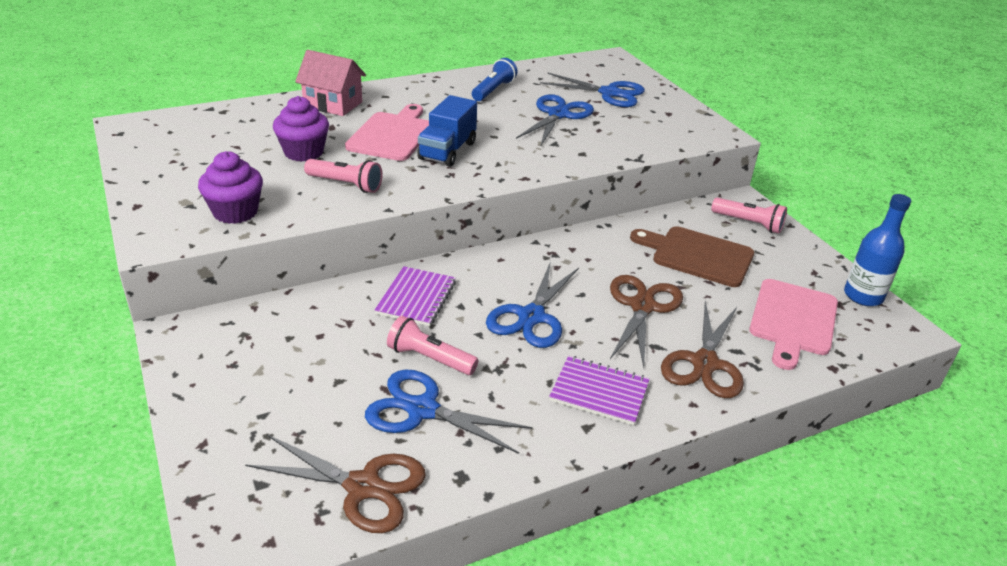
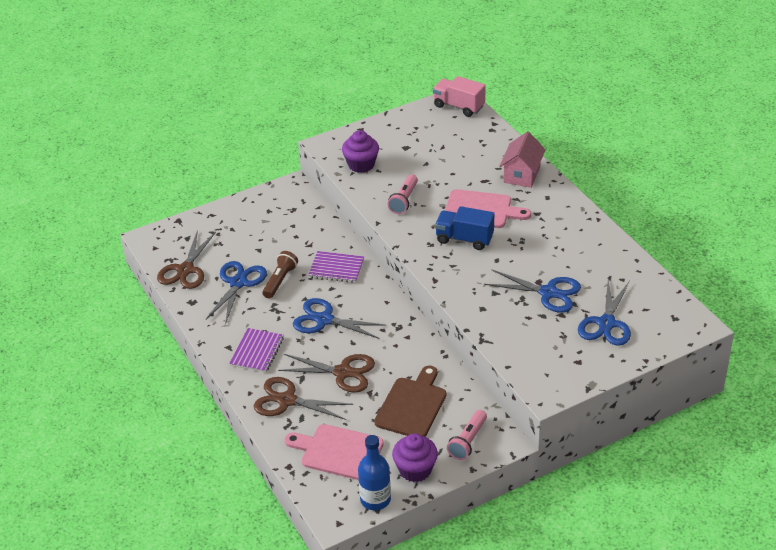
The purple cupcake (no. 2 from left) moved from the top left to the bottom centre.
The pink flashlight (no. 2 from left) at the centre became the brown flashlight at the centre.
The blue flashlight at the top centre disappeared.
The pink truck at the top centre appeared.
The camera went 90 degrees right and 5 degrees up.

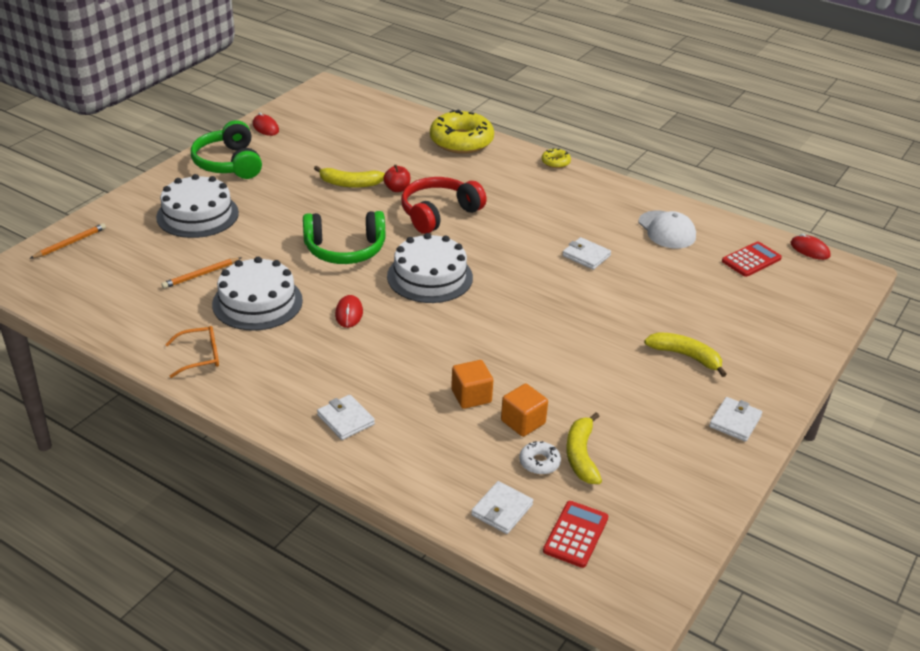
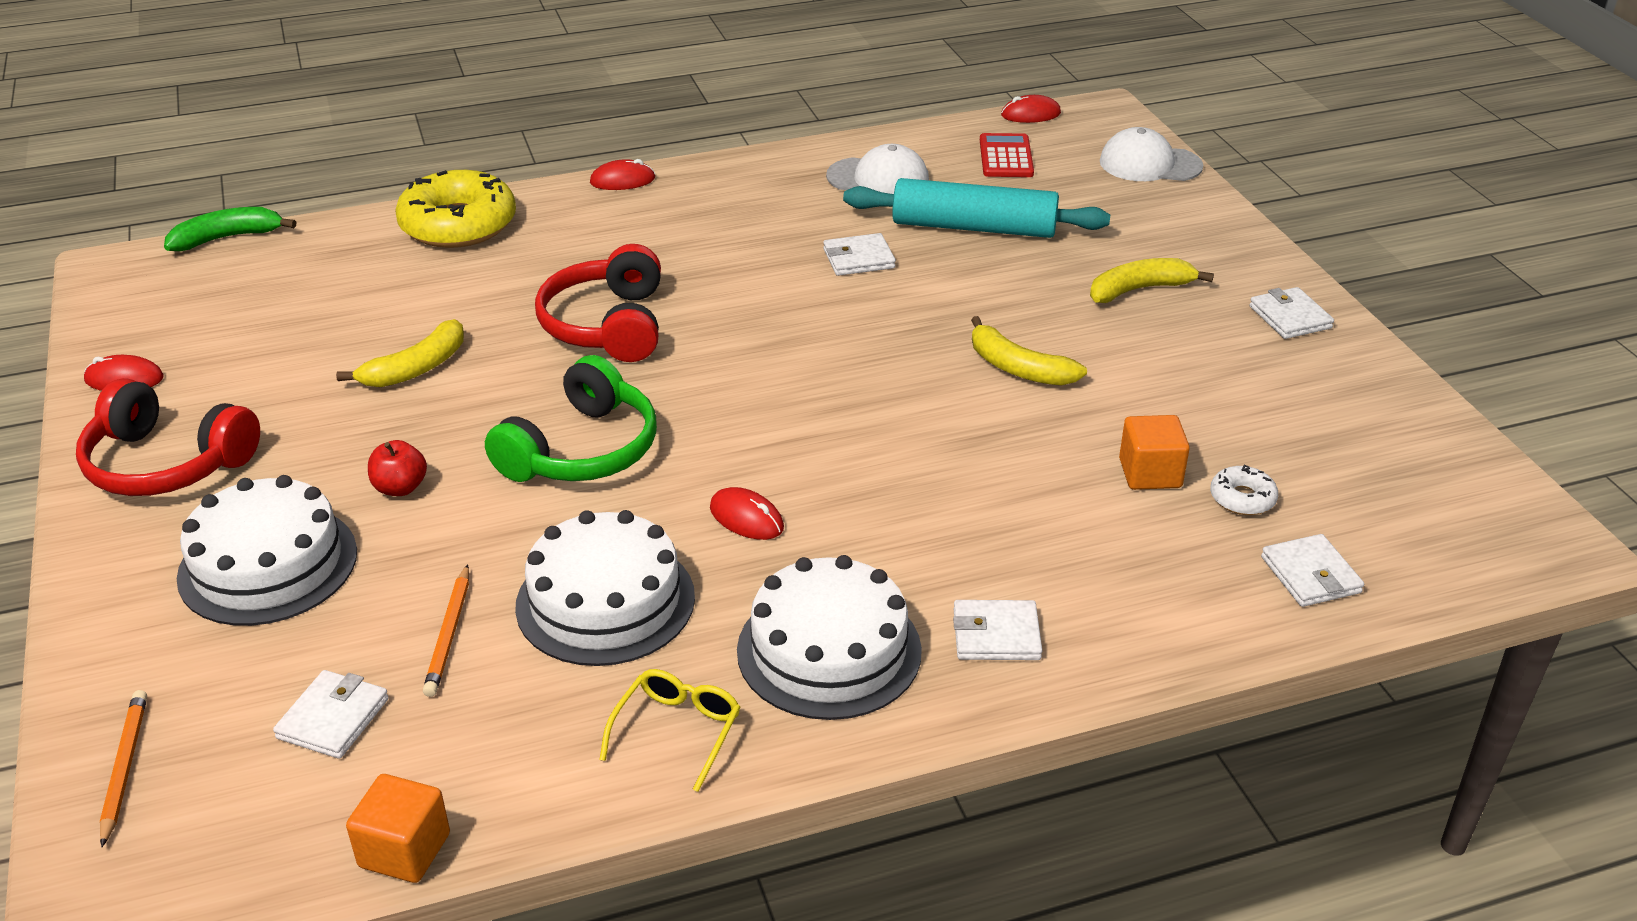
The orange glasses at the middle left became the yellow glasses at the bottom centre.
The green headphones (no. 1 from left) at the top left became the red headphones (no. 1 from left) at the middle left.
The red apple moved from the top centre to the middle left.
The white cake (no. 3 from left) moved from the centre to the bottom centre.
The orange cube (no. 1 from left) moved from the centre to the bottom left.
The yellow donut (no. 2 from left) at the top centre was replaced by the red mouse (no. 2 from left) at the top centre.
The red calculator (no. 1 from left) at the bottom centre disappeared.
The yellow banana (no. 2 from left) moved from the bottom centre to the centre.
The green banana at the top left appeared.
The white wallet (no. 1 from left) at the bottom left appeared.
The turquoise rolling pin at the top centre appeared.
The white cap (no. 2 from left) at the top right appeared.
The camera went 50 degrees left and 0 degrees up.

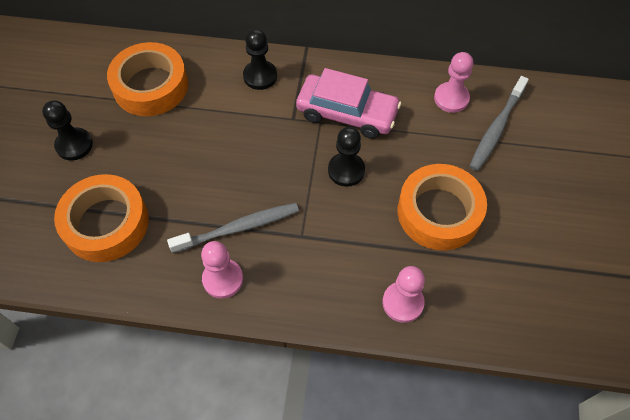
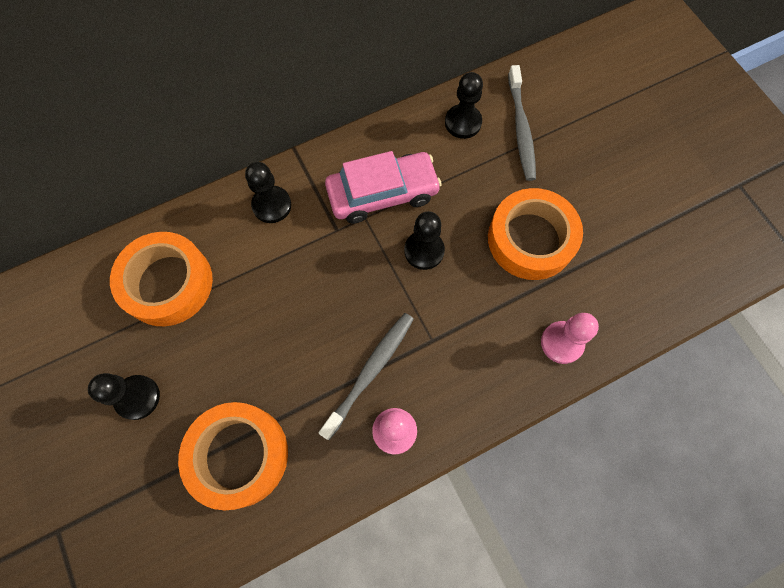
The pink pawn (no. 3 from left) at the top right became the black pawn (no. 4 from left) at the top centre.
The camera went 35 degrees left and 10 degrees up.

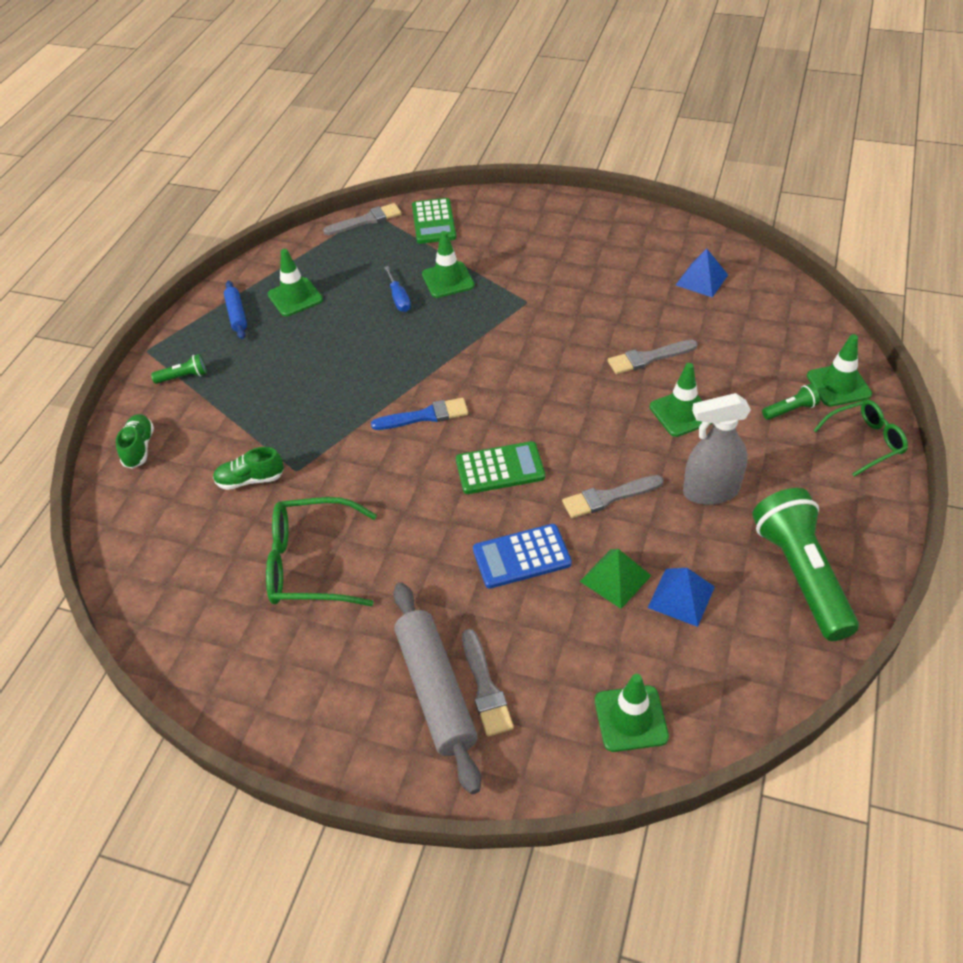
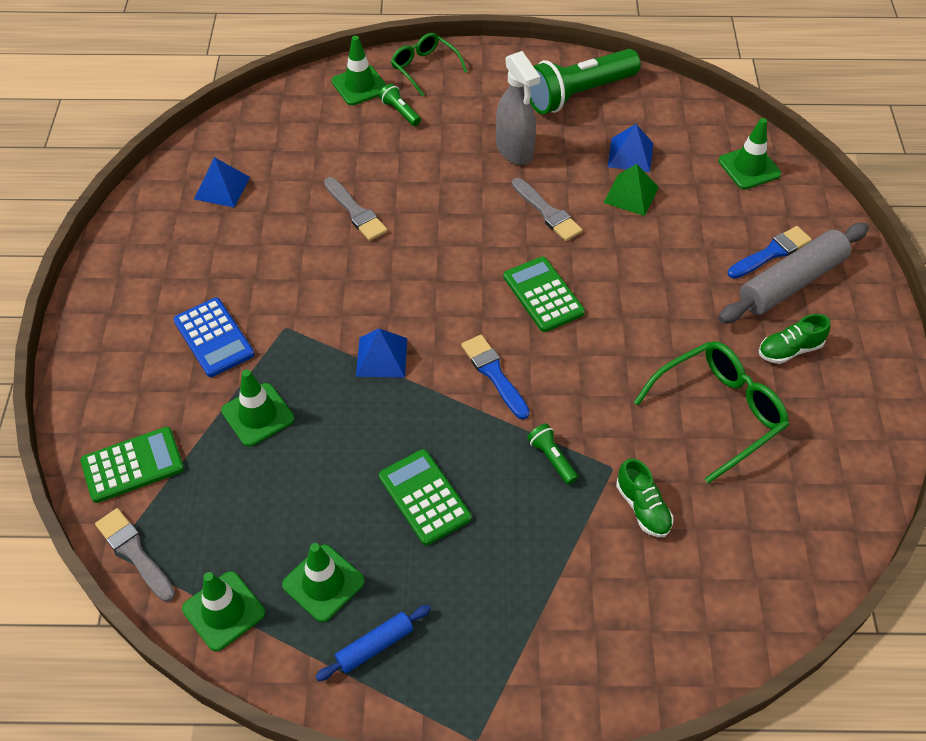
The green shoe (no. 1 from left in the first image) moved from the middle left to the middle right.
The green flashlight (no. 1 from left in the first image) moved from the middle left to the centre.
The green glasses (no. 1 from left in the first image) at the centre turned 105 degrees counterclockwise.
The blue screwdriver at the top centre disappeared.
The grey brush (no. 2 from left) at the bottom centre became the blue brush (no. 2 from left) at the middle right.
The blue calculator moved from the centre to the middle left.
The green traffic cone (no. 4 from left in the first image) moved from the middle right to the bottom left.
The blue pyramid (no. 2 from left) at the centre appeared.
The green calculator (no. 2 from left) at the bottom centre appeared.
The camera went 110 degrees left and 5 degrees up.

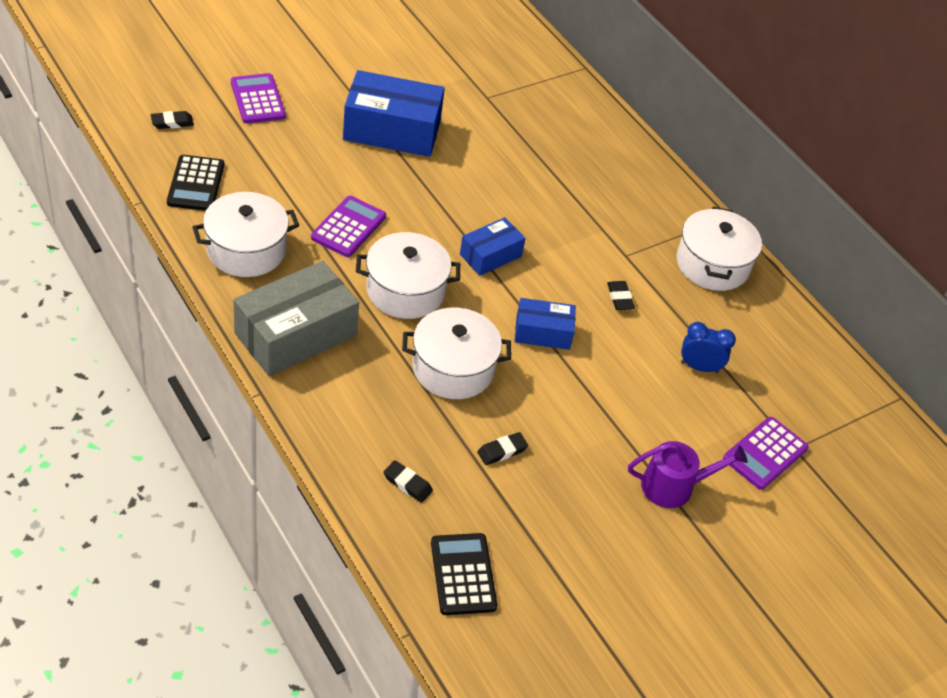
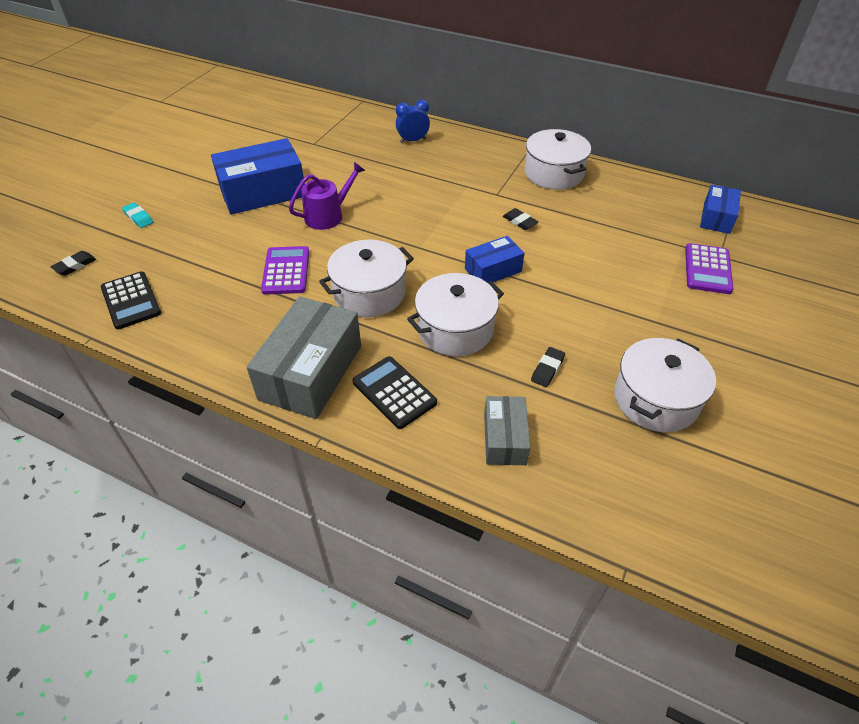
The white pot (no. 1 from left in the first image) moved from the middle left to the middle right.
The purple calculator (no. 1 from left) at the top left was replaced by the turquoise eraser at the top left.
The black eraser (no. 2 from left) at the bottom centre was replaced by the grey box (no. 2 from left) at the centre.
The black calculator (no. 2 from left) moved from the bottom centre to the centre.
The blue box (no. 2 from left in the first image) moved from the centre to the top right.
The purple watering can moved from the bottom right to the top centre.
The blue clock moved from the middle right to the top centre.
The camera went 25 degrees left and 0 degrees up.

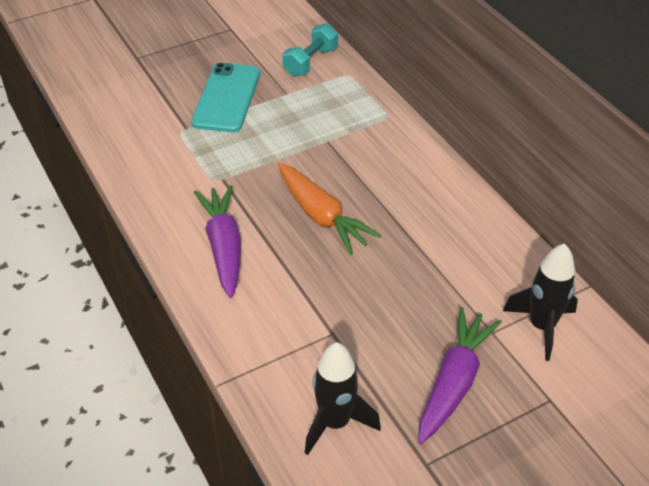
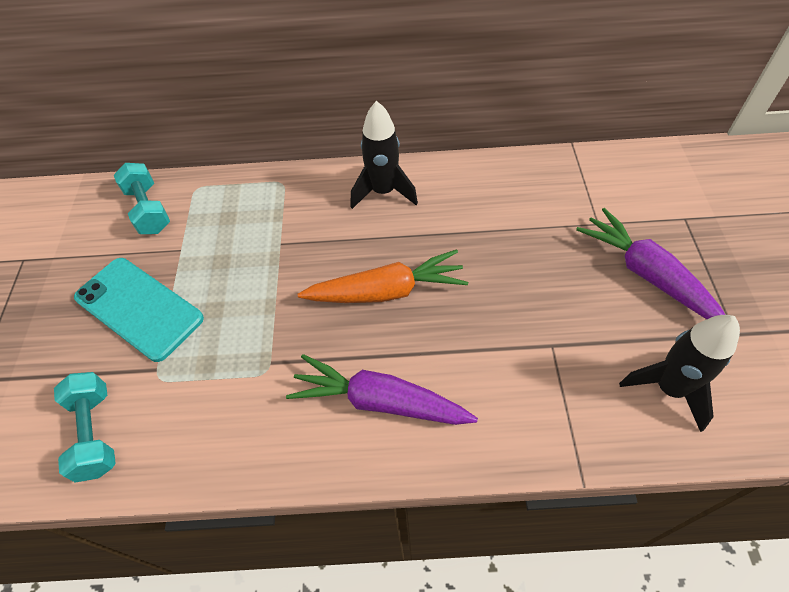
The black rocket (no. 2 from left in the first image) moved from the middle right to the top centre.
The turquoise dumbbell (no. 1 from left) at the bottom left appeared.
The camera went 60 degrees left and 10 degrees up.

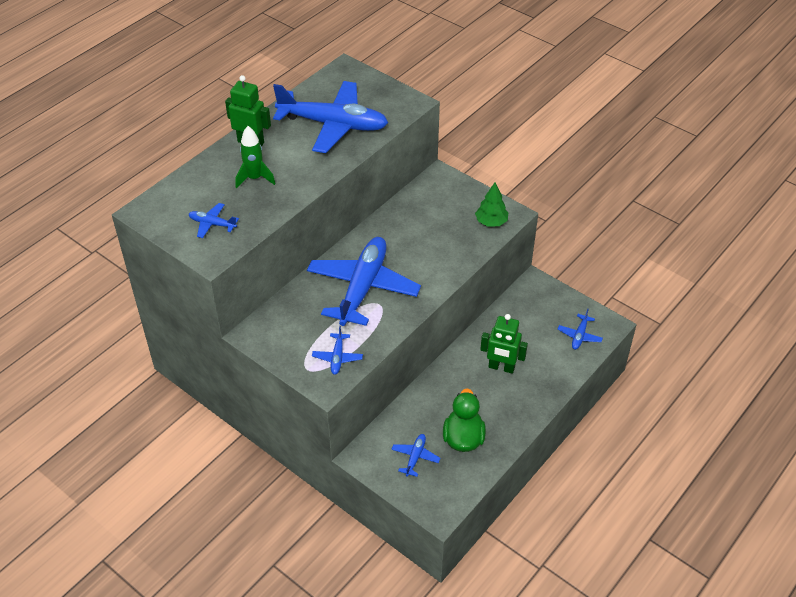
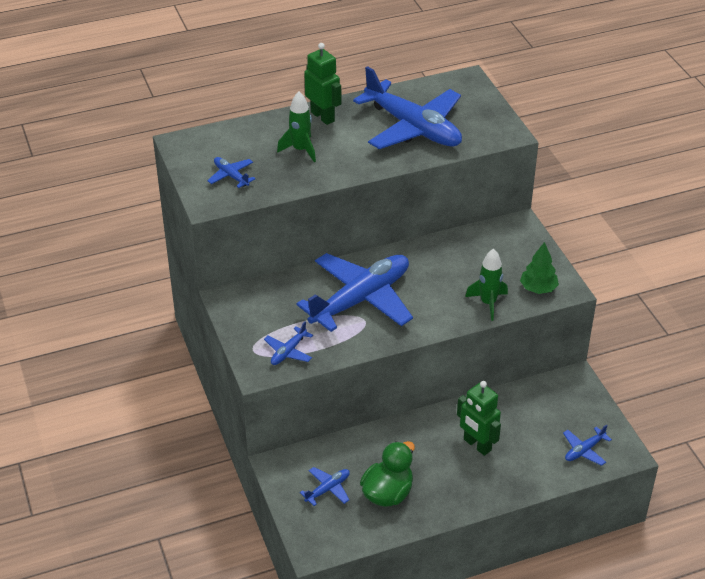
The green rocket (no. 2 from left) at the middle right appeared.
The camera went 30 degrees right and 5 degrees down.

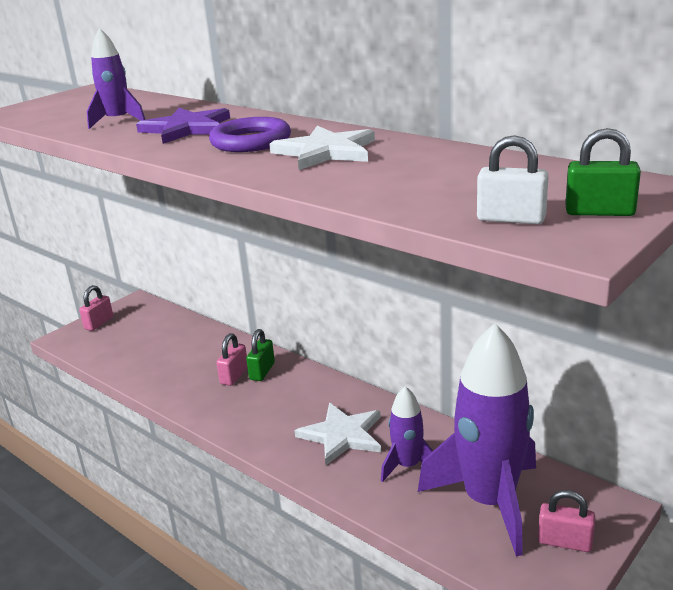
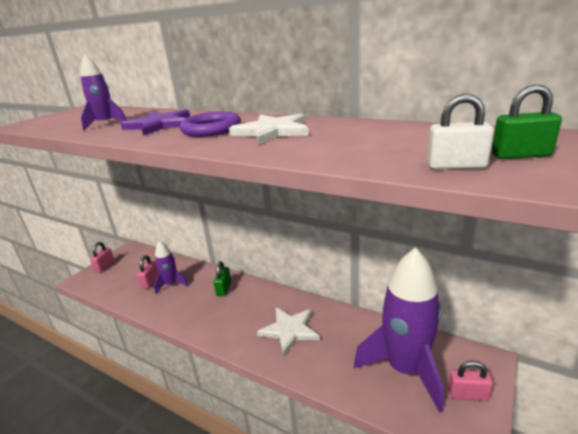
The pink padlock (no. 2 from left) moved from the centre to the middle left.
The purple rocket (no. 2 from left) moved from the bottom centre to the middle left.
The camera went 10 degrees left and 0 degrees up.

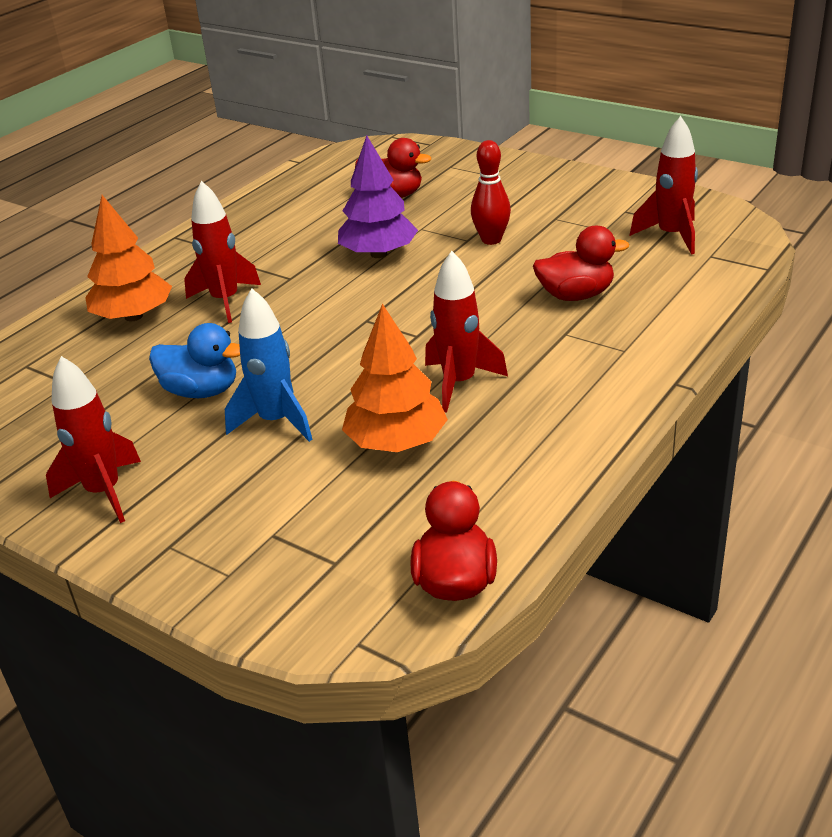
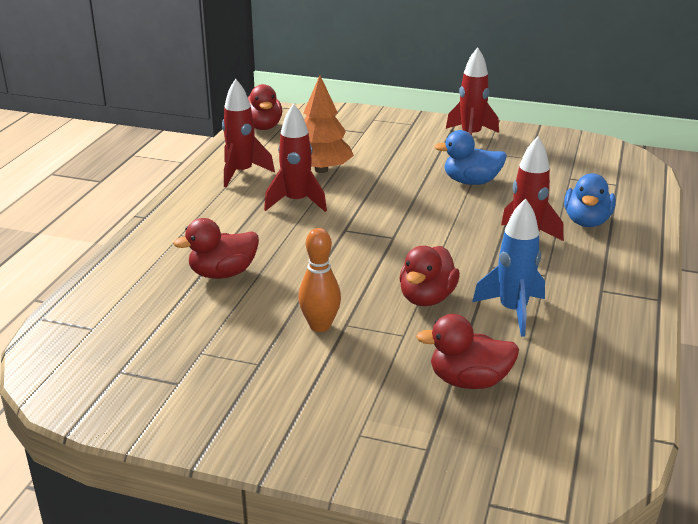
The orange tree (no. 1 from left) at the top left was replaced by the blue duck (no. 2 from left) at the middle right.
The blue rocket moved from the middle left to the middle right.
The purple tree at the top centre was replaced by the red duck (no. 3 from left) at the centre.
The red bowling pin at the top centre became the orange bowling pin at the centre.
The red rocket (no. 4 from left in the first image) moved from the top right to the top centre.
The camera went 160 degrees right and 5 degrees down.

